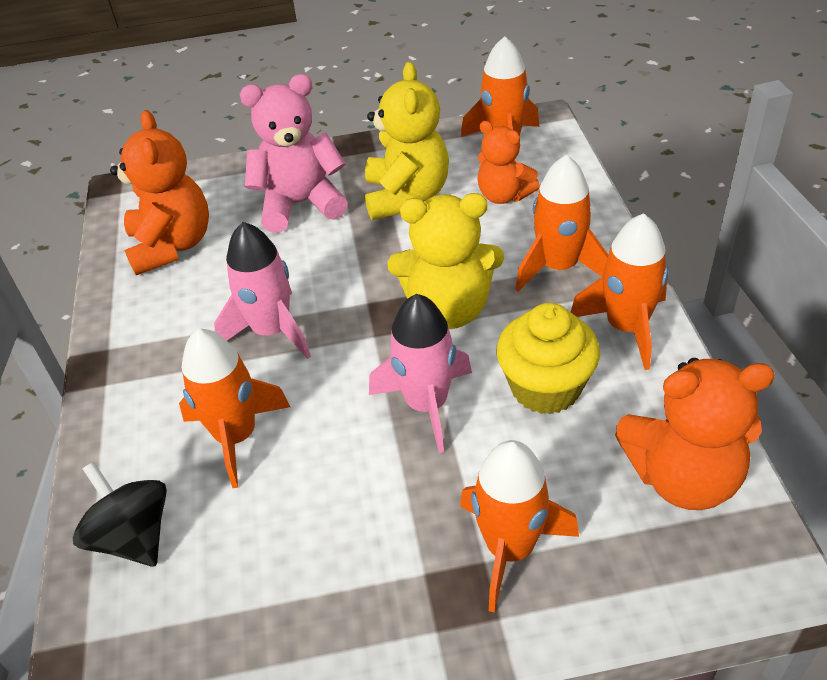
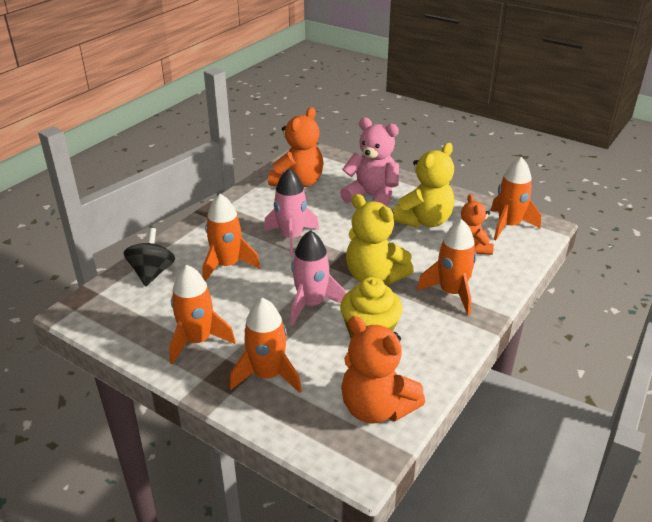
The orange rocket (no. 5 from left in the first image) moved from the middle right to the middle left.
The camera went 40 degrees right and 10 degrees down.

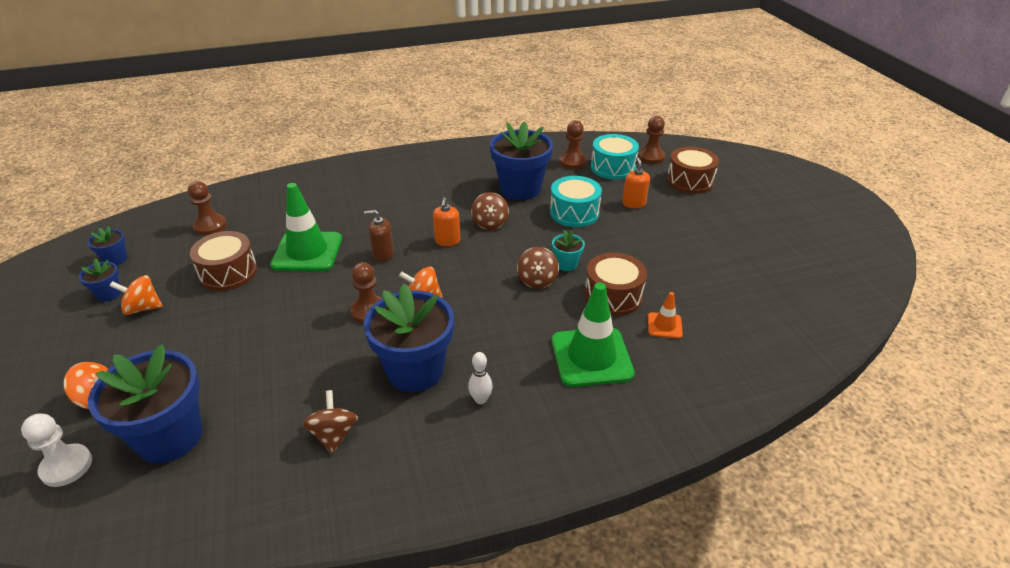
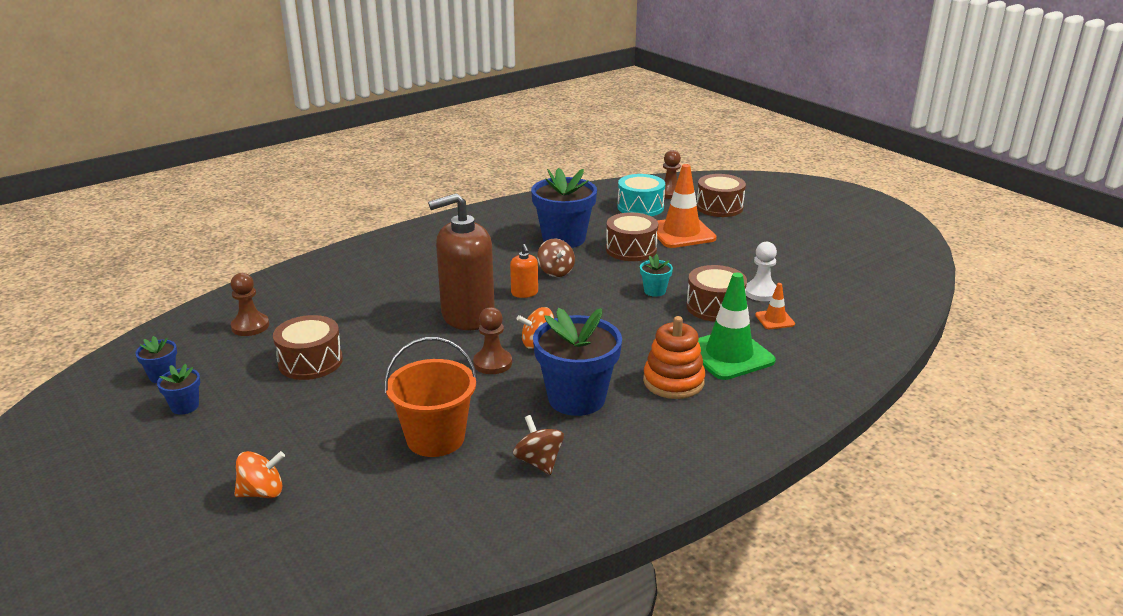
The white pawn moved from the bottom left to the middle right.
The blue flower pot (no. 3 from left) at the bottom left disappeared.
The orange spinning top (no. 2 from left) at the middle left disappeared.
The green traffic cone (no. 1 from left) at the middle left disappeared.
The brown soap dispenser at the centre changed to 2.29 times the size.
The white bowling pin at the centre disappeared.
The brown spinning top (no. 3 from left) at the centre disappeared.
The turquoise drum (no. 1 from left) at the centre became the brown drum (no. 2 from left) at the centre.
The brown pawn (no. 3 from left) at the top centre disappeared.
The orange soap dispenser (no. 2 from left) at the top centre was replaced by the orange traffic cone (no. 1 from left) at the centre.
The orange bucket at the centre appeared.
The orange stacking toy at the centre appeared.
The camera went 20 degrees left and 10 degrees down.

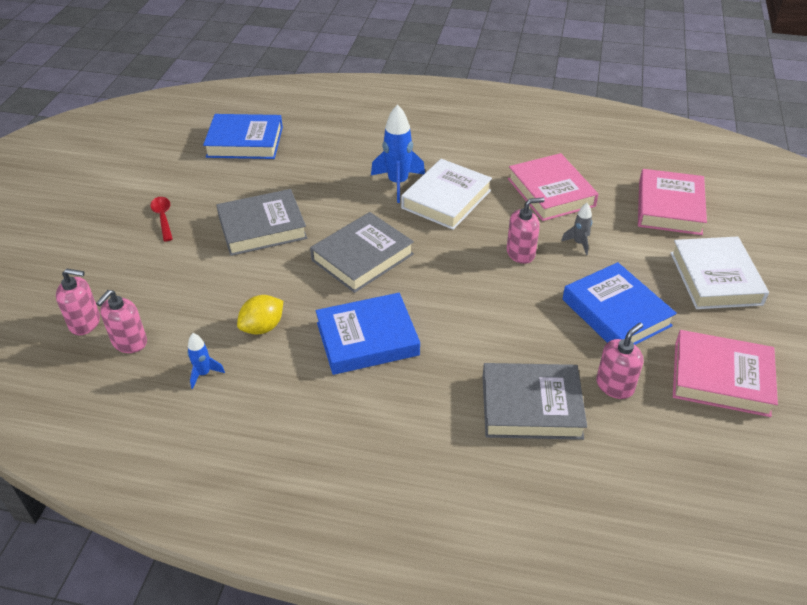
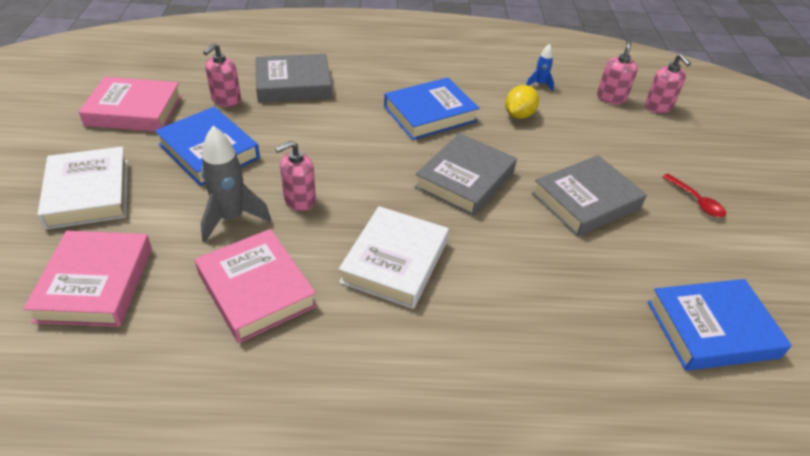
The pink soap dispenser (no. 1 from left in the first image) at the middle left turned 105 degrees counterclockwise.
The blue rocket (no. 2 from left) at the top centre disappeared.
The grey rocket at the middle right changed to 1.89 times the size.
The camera went 165 degrees right and 0 degrees up.

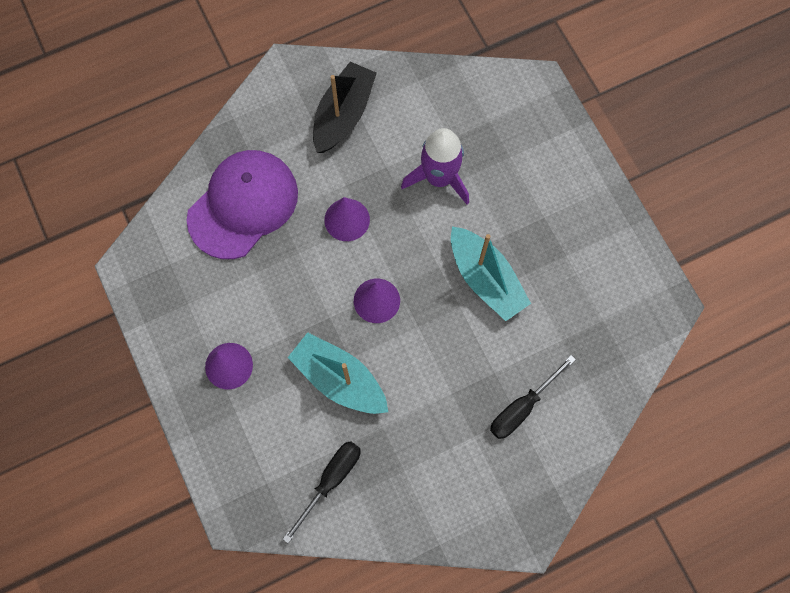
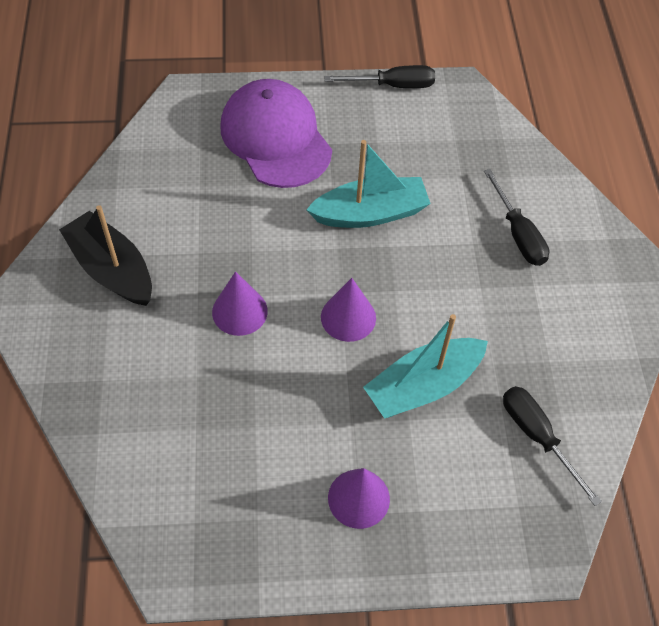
The purple cap moved from the middle left to the top centre.
The purple rocket at the top centre disappeared.
The black screwdriver (no. 1 from left) at the top centre appeared.
The camera went 70 degrees left and 15 degrees down.

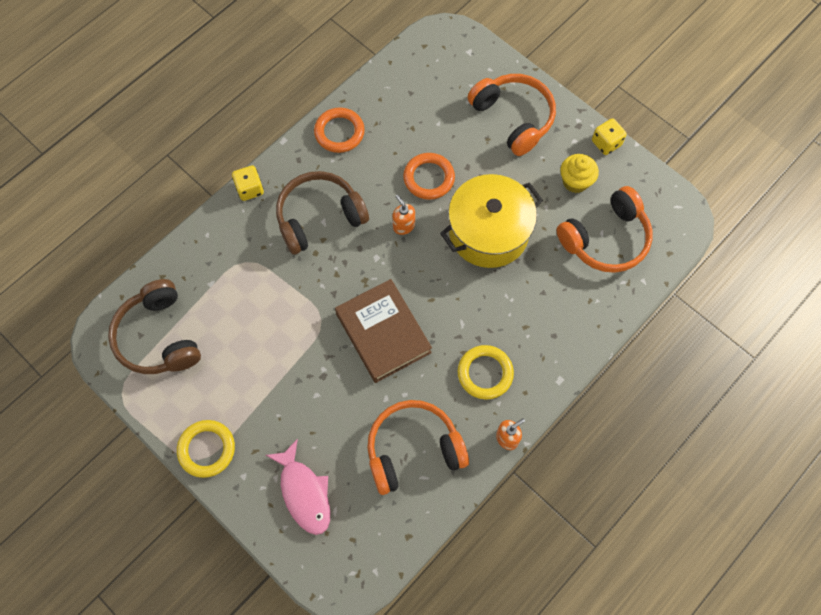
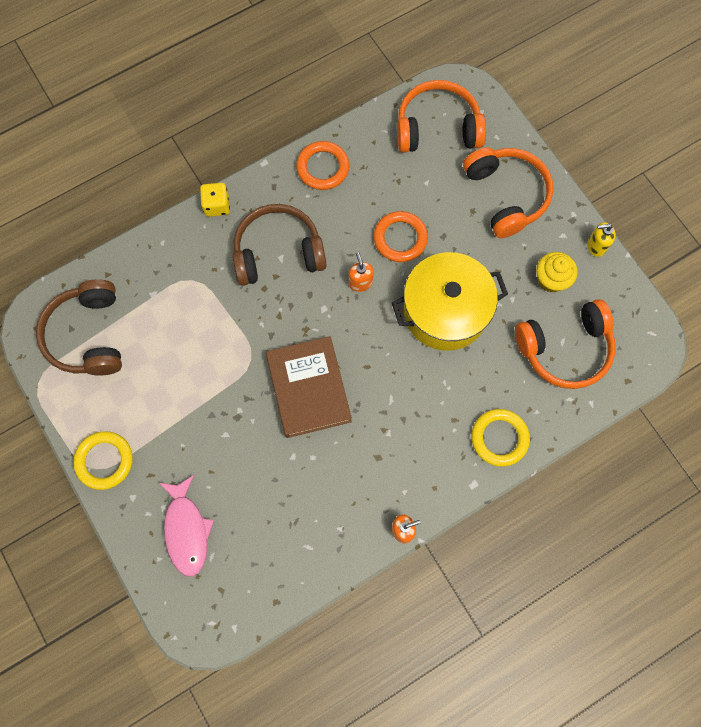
The orange headphones (no. 1 from left) moved from the bottom centre to the top centre.
The yellow ring (no. 2 from left) moved from the centre to the middle right.
The yellow dice (no. 2 from left) at the top right was replaced by the yellow soap dispenser at the top right.
The camera went 15 degrees right and 5 degrees up.

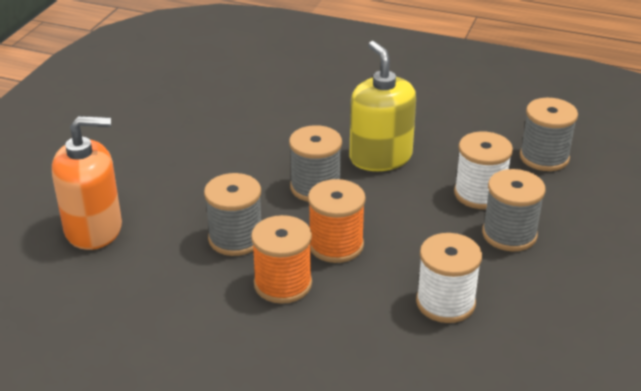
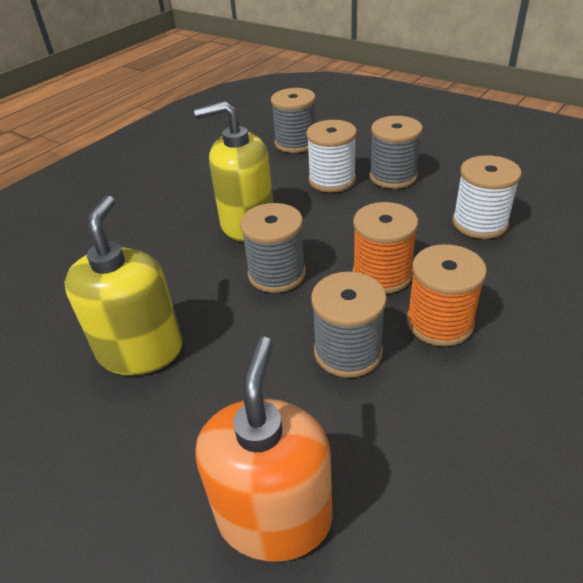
The yellow soap dispenser (no. 1 from left) at the middle left appeared.
The camera went 70 degrees left and 5 degrees up.

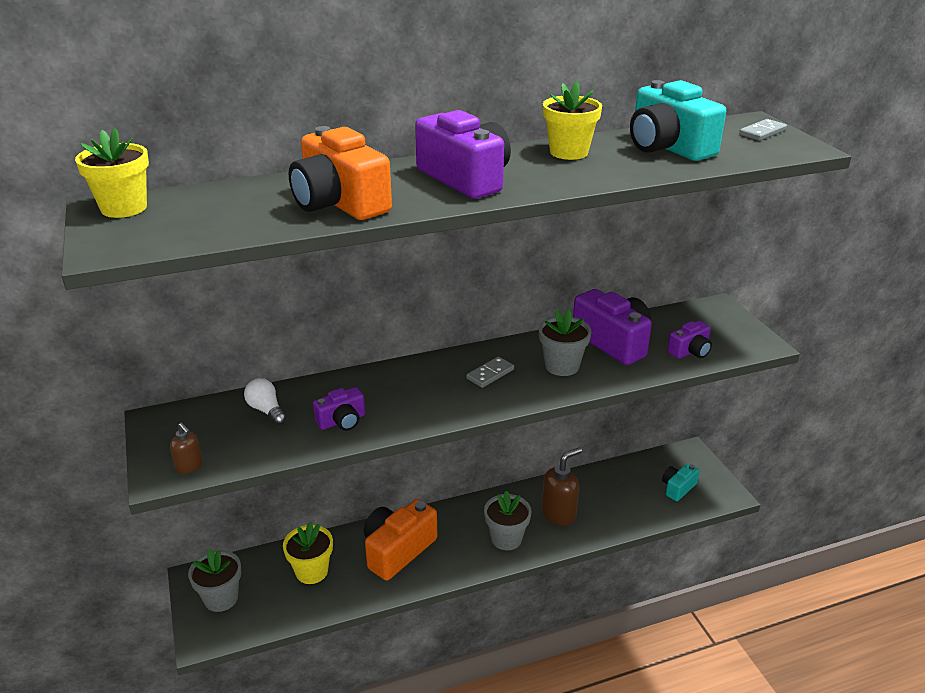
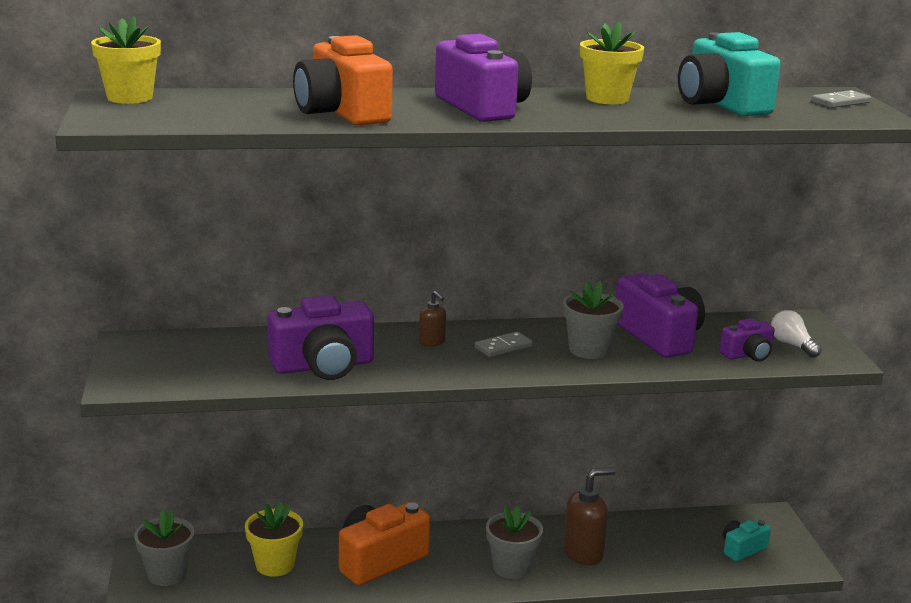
The brown soap dispenser (no. 1 from left) moved from the middle left to the centre.
The white light bulb moved from the middle left to the middle right.
The purple camera (no. 1 from left) at the centre changed to 1.86 times the size.
The camera went 10 degrees right and 10 degrees down.

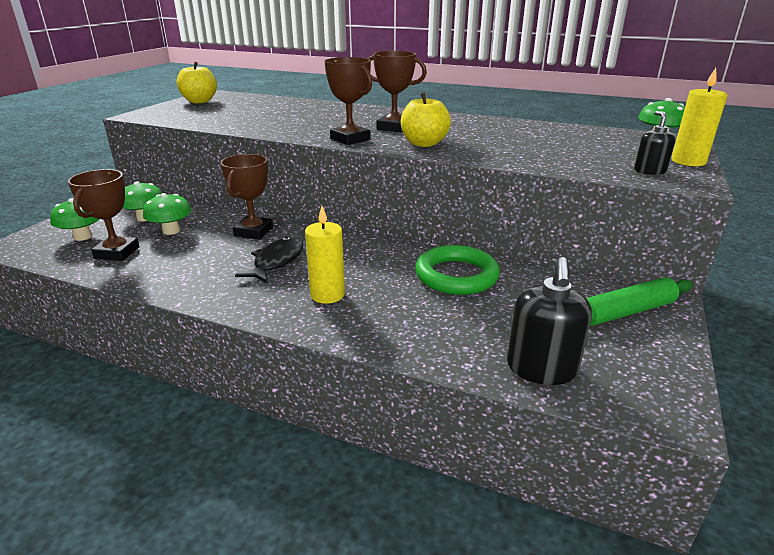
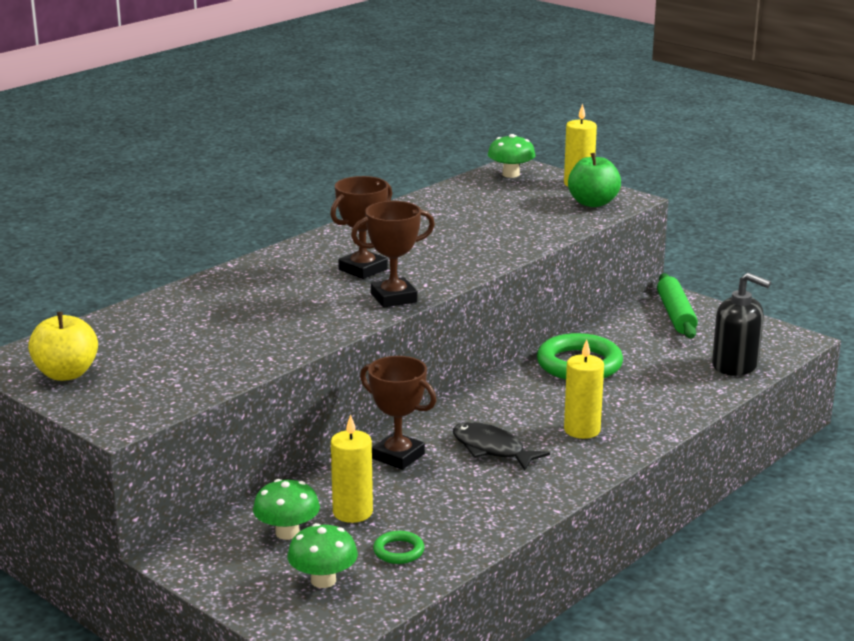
The brown trophy (no. 1 from left) at the middle left was replaced by the green ring (no. 1 from left) at the bottom centre.
The green mushroom (no. 3 from left) at the middle left was replaced by the yellow candle (no. 1 from left) at the bottom centre.
The yellow apple (no. 2 from left) at the top centre disappeared.
The black soap dispenser (no. 2 from left) at the top right was replaced by the green apple at the top right.
The camera went 70 degrees left and 5 degrees down.

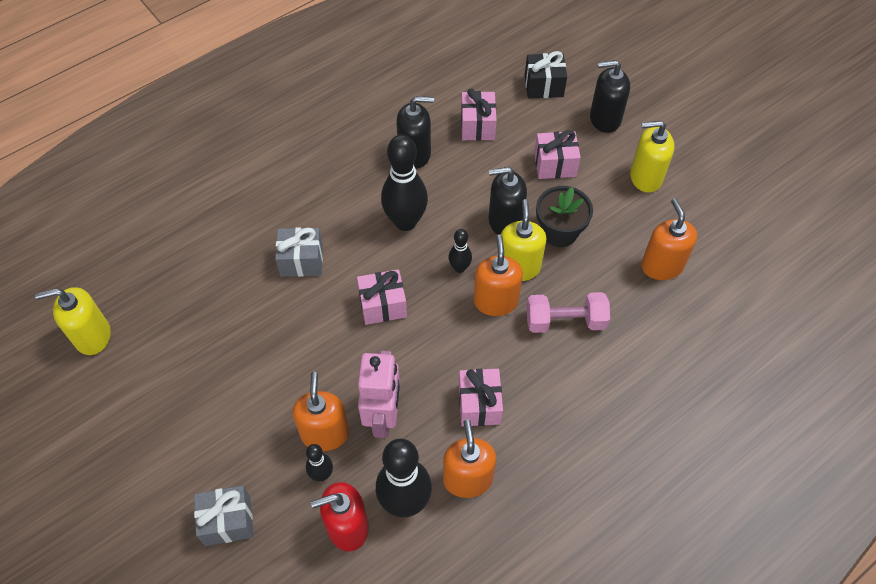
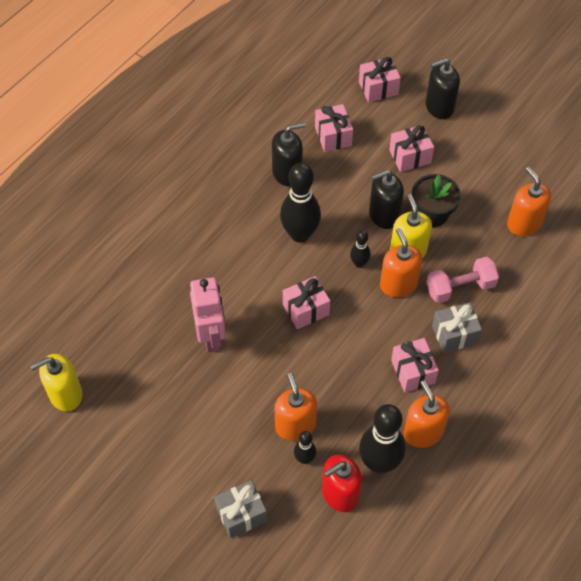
The grey gift (no. 2 from left) moved from the centre to the middle right.
The pink robot moved from the bottom centre to the centre.
The black gift at the top centre became the pink gift (no. 3 from left) at the top centre.
The yellow soap dispenser (no. 3 from left) at the top right disappeared.
The camera went 15 degrees left and 0 degrees up.

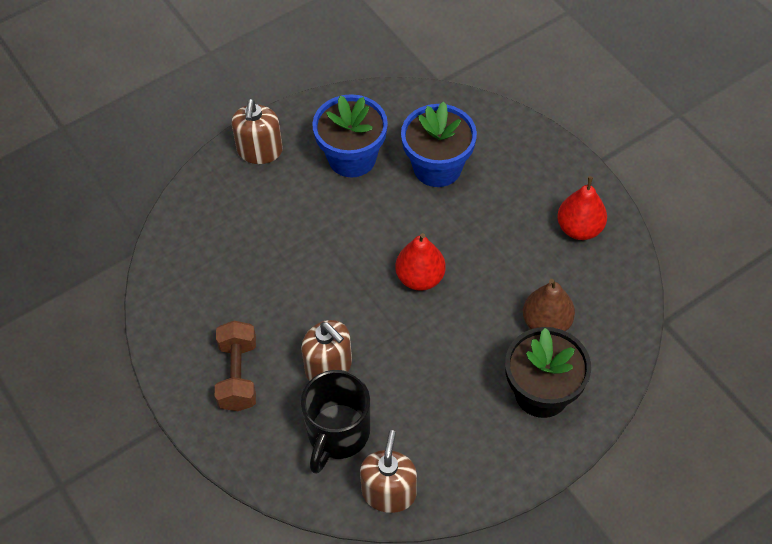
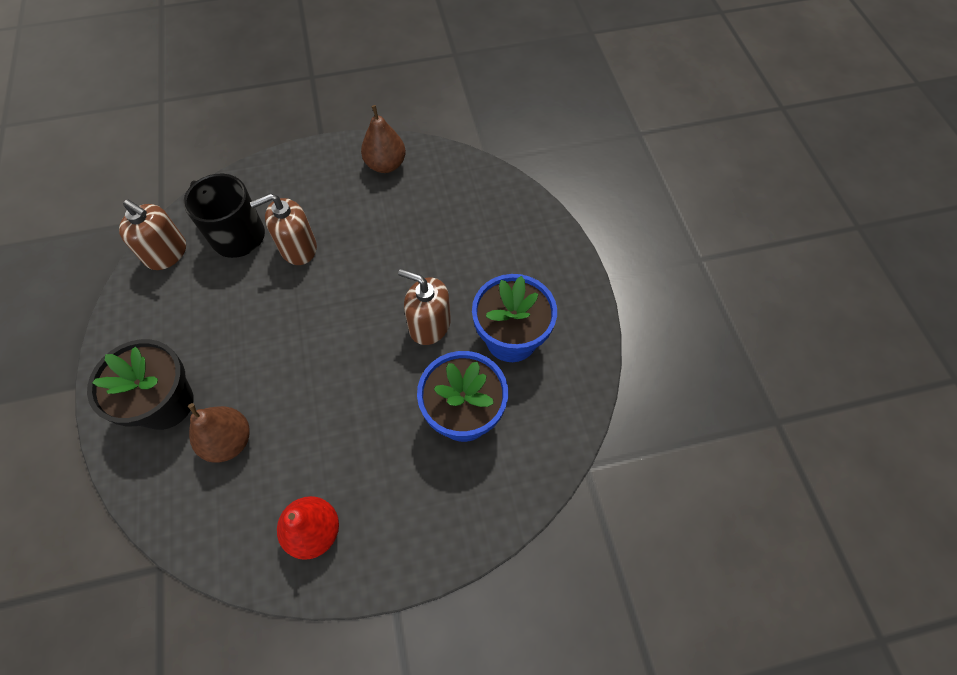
The brown dumbbell at the bottom left disappeared.
The brown soap dispenser (no. 1 from left in the first image) moved from the top left to the centre.
The red pear (no. 1 from left) at the centre disappeared.
The brown pear (no. 2 from left) at the top centre appeared.
The camera went 110 degrees right and 5 degrees up.

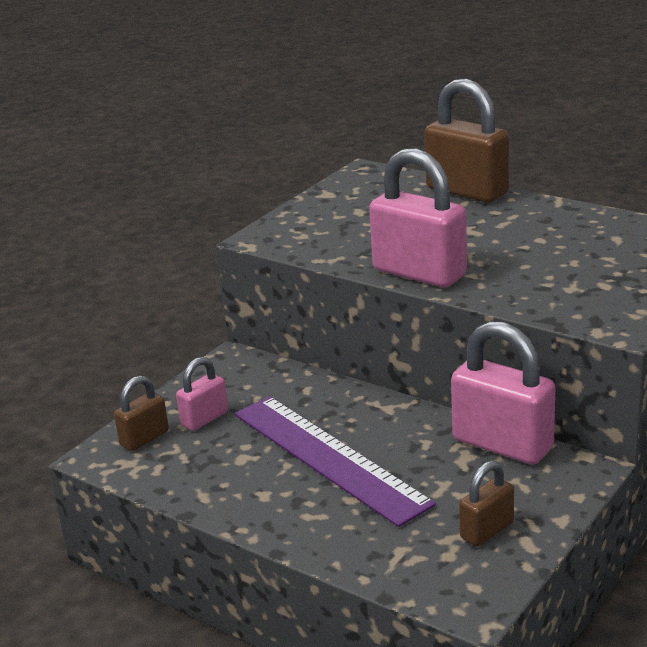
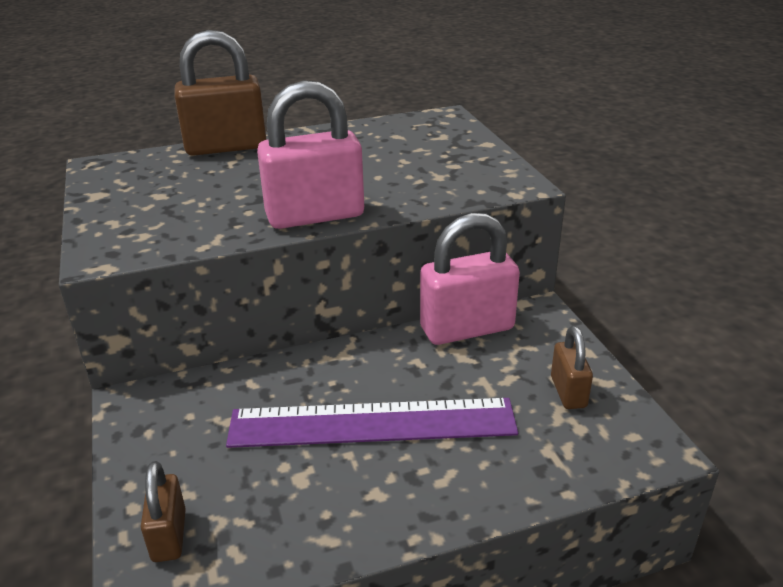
The pink padlock (no. 1 from left) at the middle left disappeared.
The camera went 55 degrees left and 5 degrees up.

